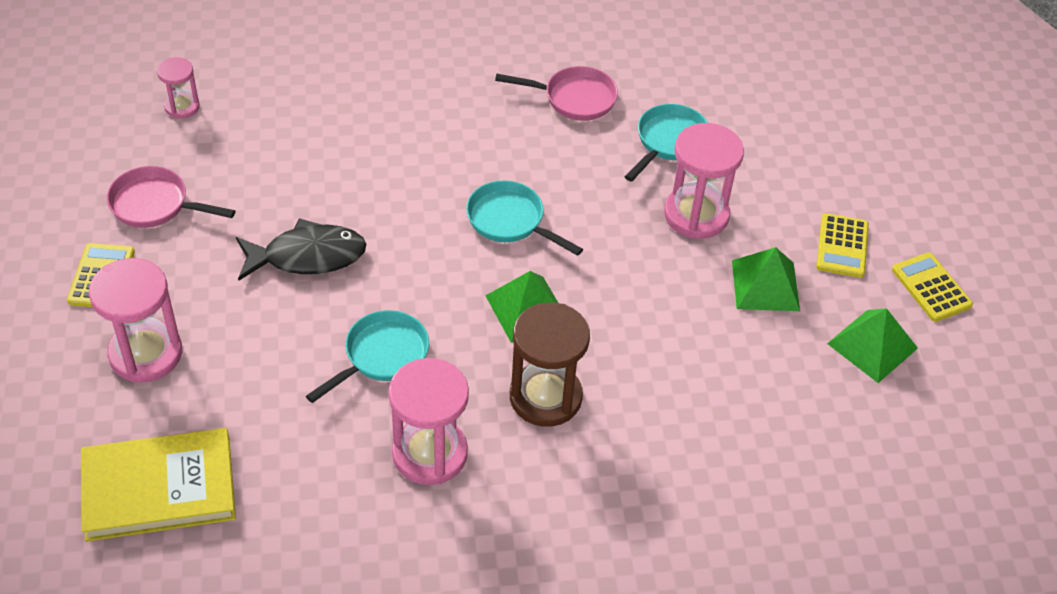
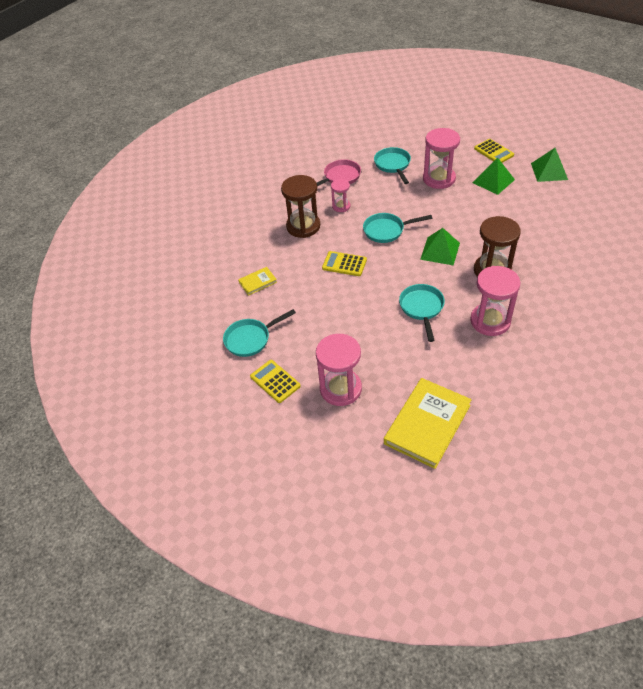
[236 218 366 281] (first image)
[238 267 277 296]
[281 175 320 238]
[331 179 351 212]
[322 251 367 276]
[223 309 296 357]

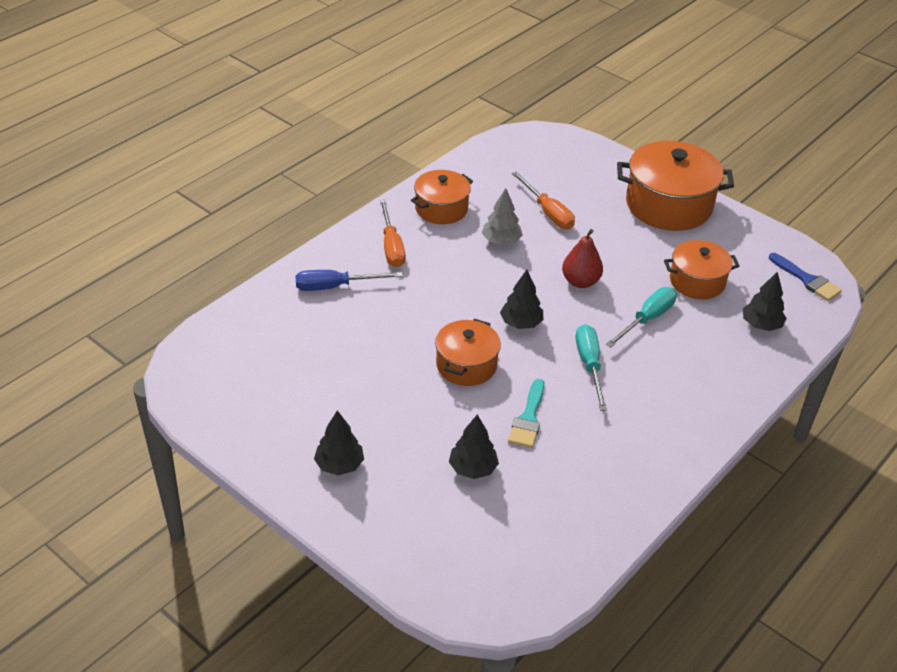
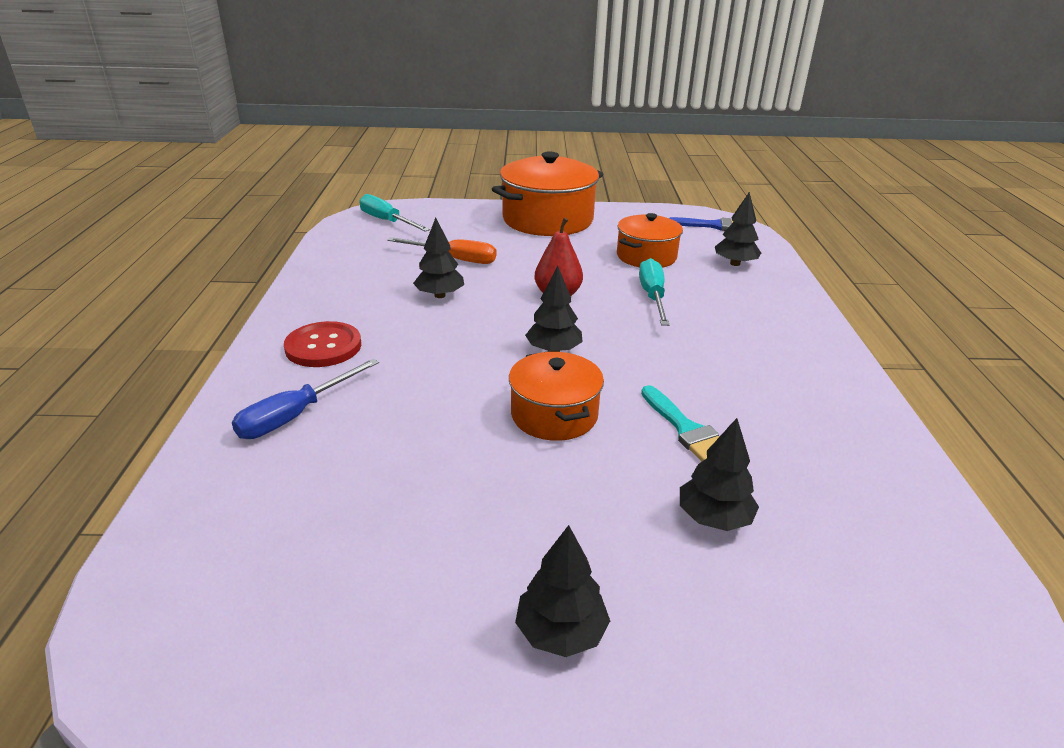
[411 170 473 224] (first image)
[359 194 430 232]
[284 321 361 367]
[413 218 464 298]

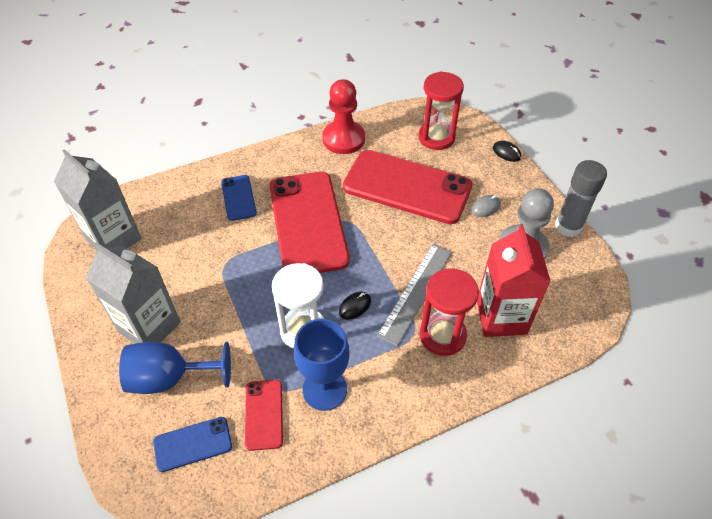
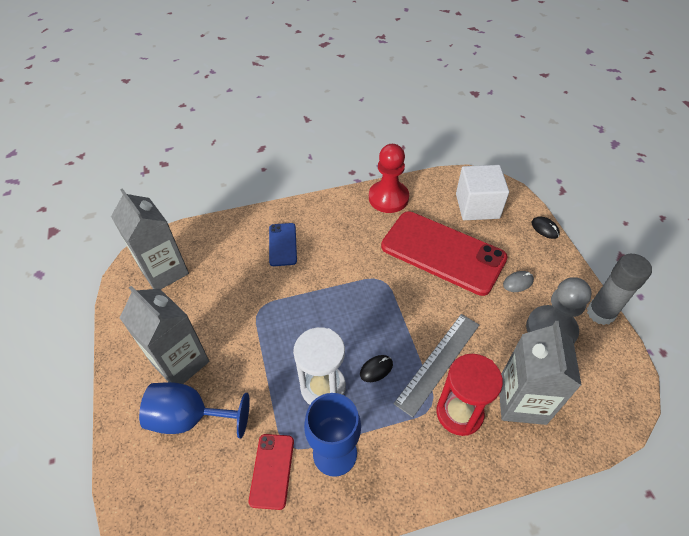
[153 417 232 472] (first image)
[269 172 350 273] (first image)
[456 165 509 220]
[499 321 582 425]

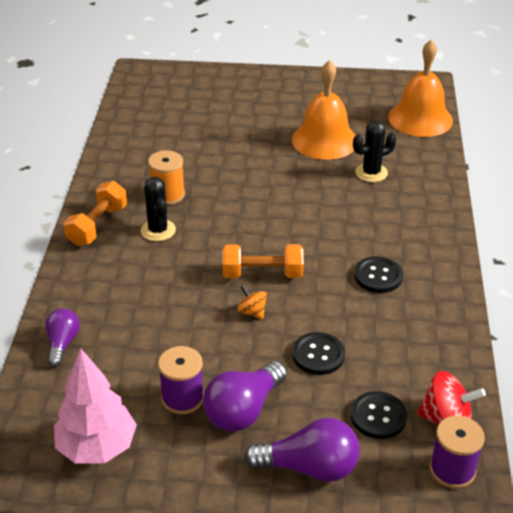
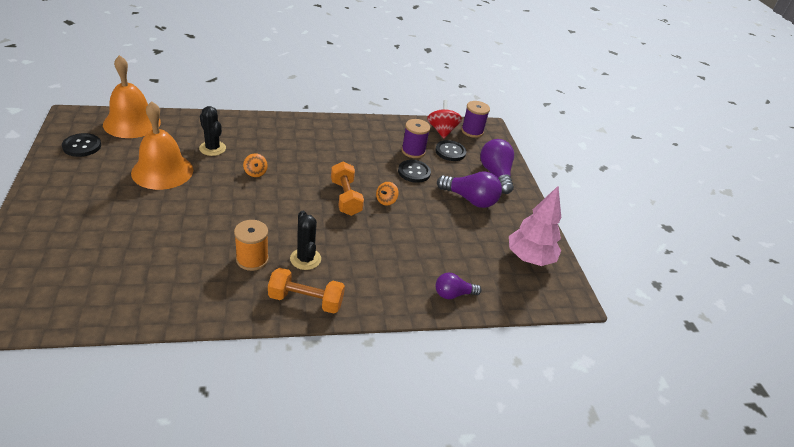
[243 153 268 177]
[402 119 430 158]
[62 133 101 157]
[290 211 321 270]

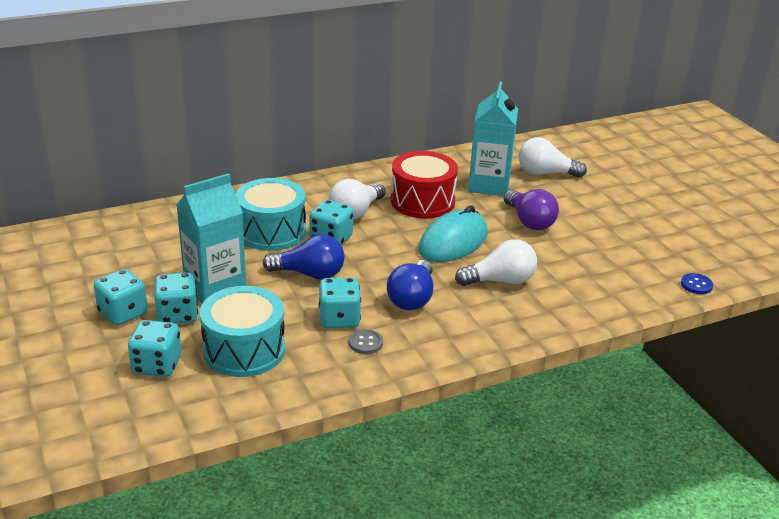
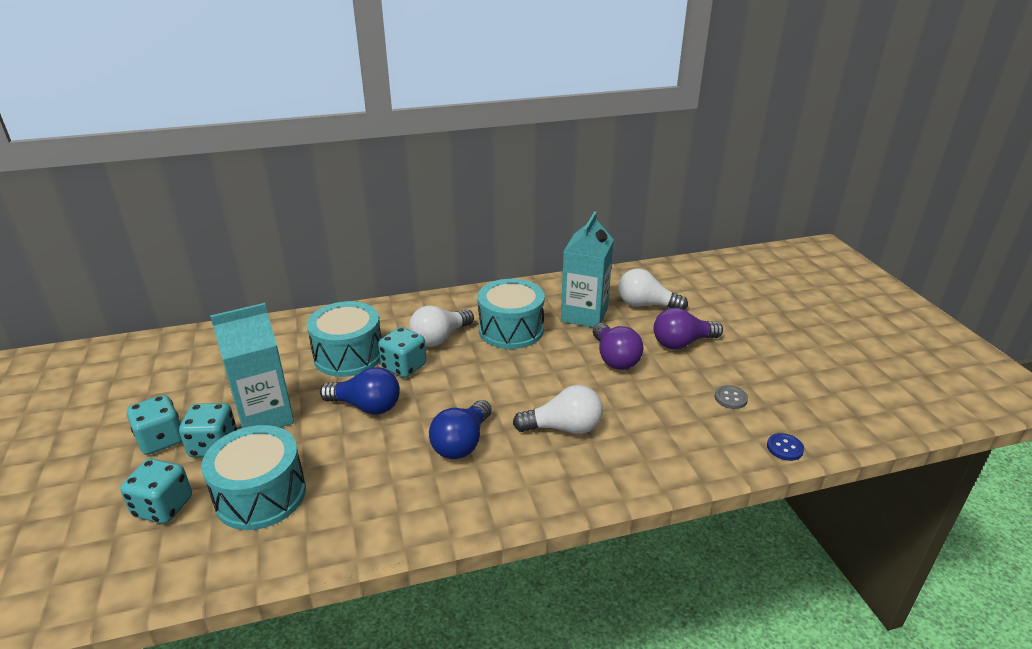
[319 278 361 328] (first image)
[418 205 488 262] (first image)
[654 308 723 349]
[715 385 748 409]
[478 279 545 349]

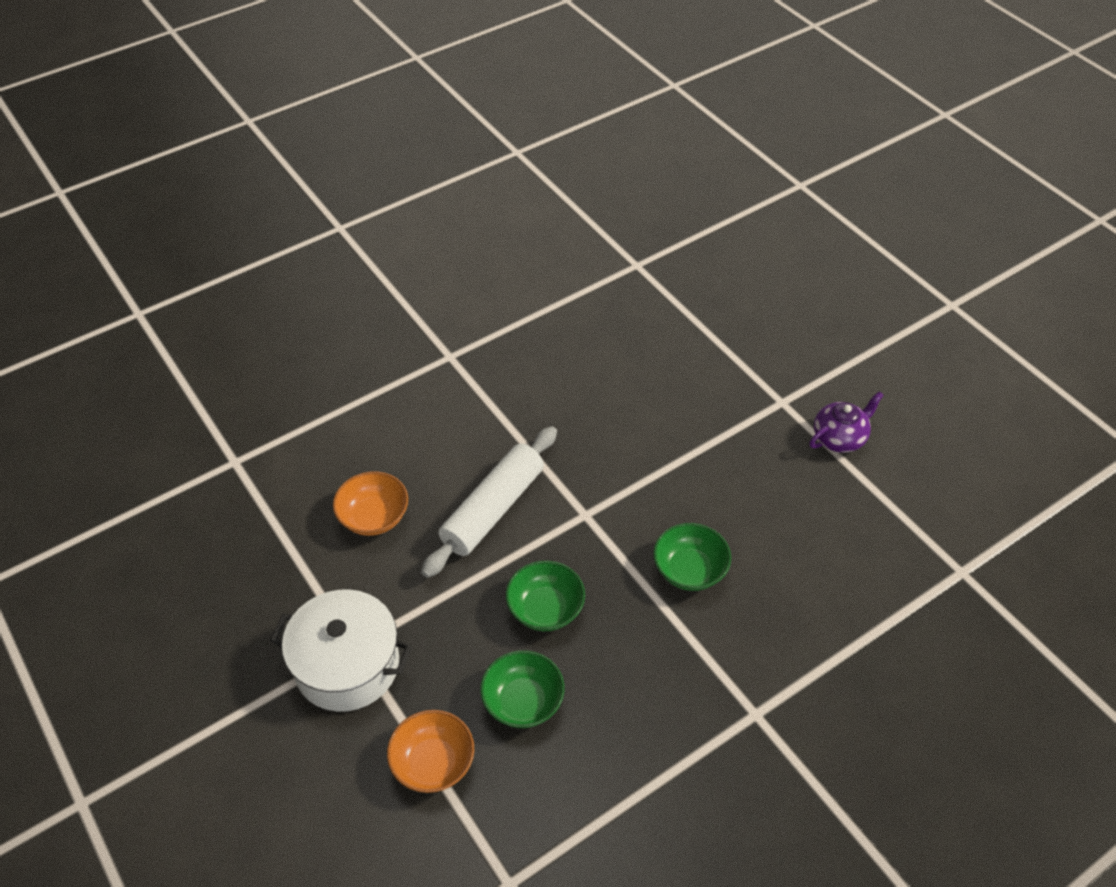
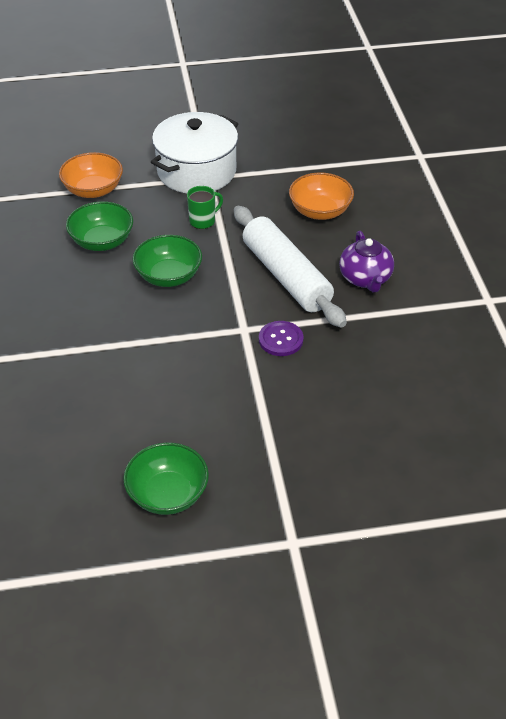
[187 186 223 229]
[259 321 303 356]
[123 443 209 515]
[339 231 394 292]

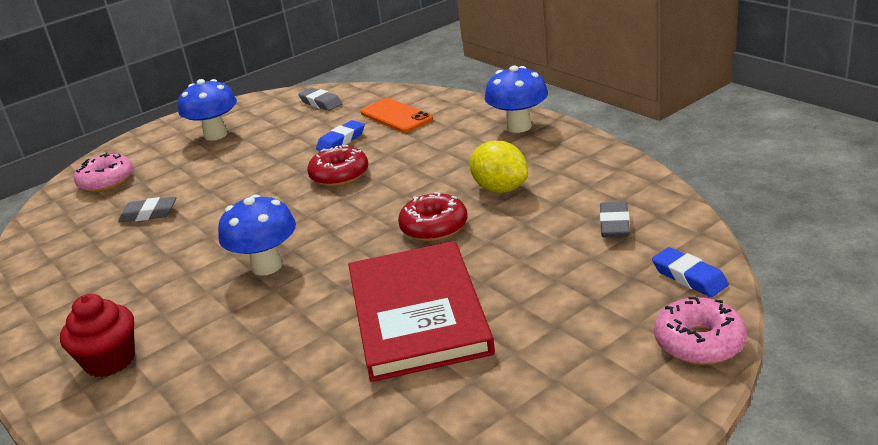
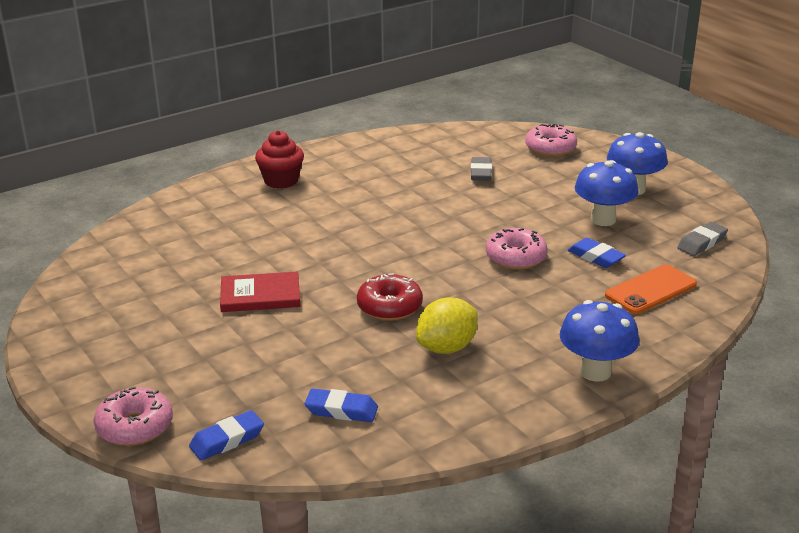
[575 160 638 226]
[486 228 548 270]
[305 388 378 422]
[220 271 300 312]

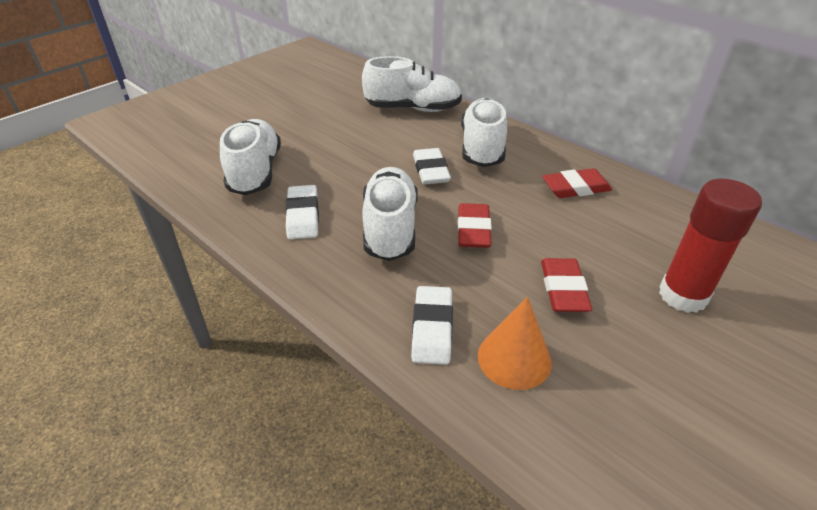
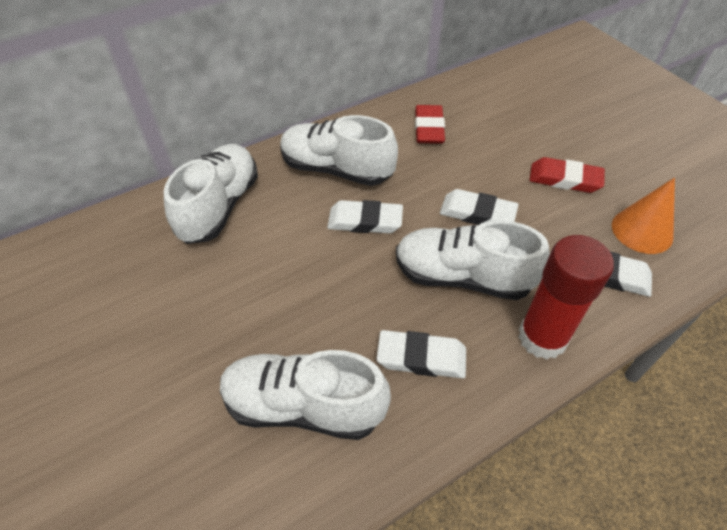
[518 235 614 360]
[440 189 519 225]

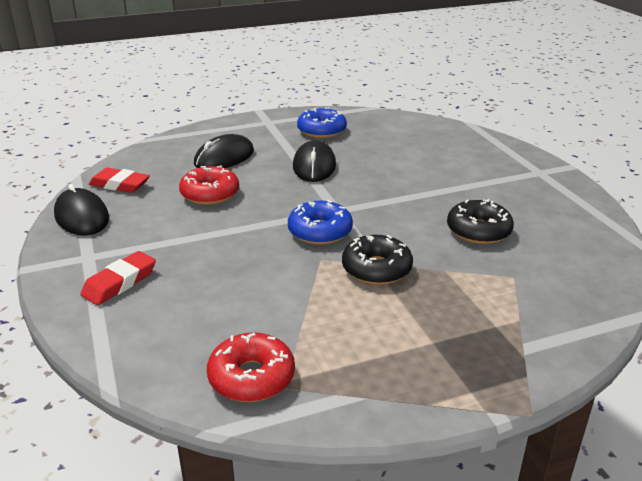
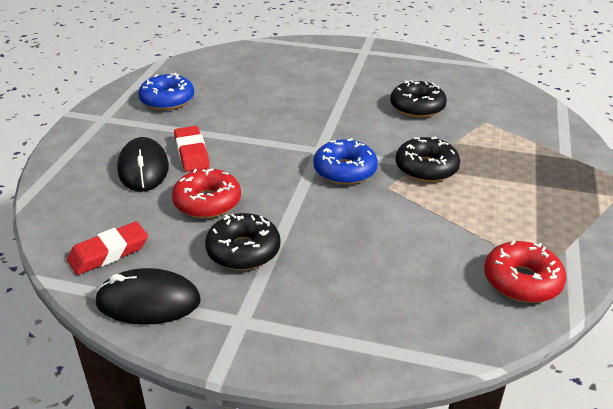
[293 140 336 182] (first image)
[205 213 280 270]
[174 126 210 172]

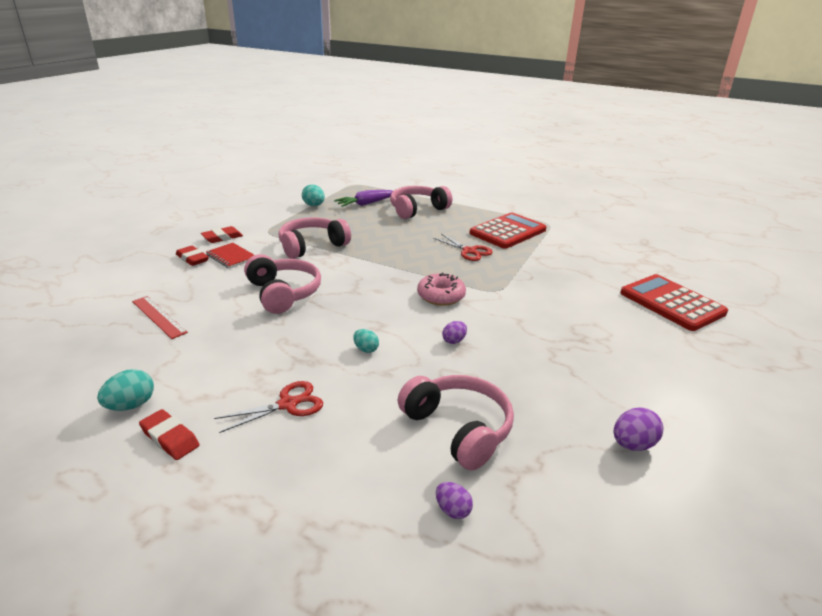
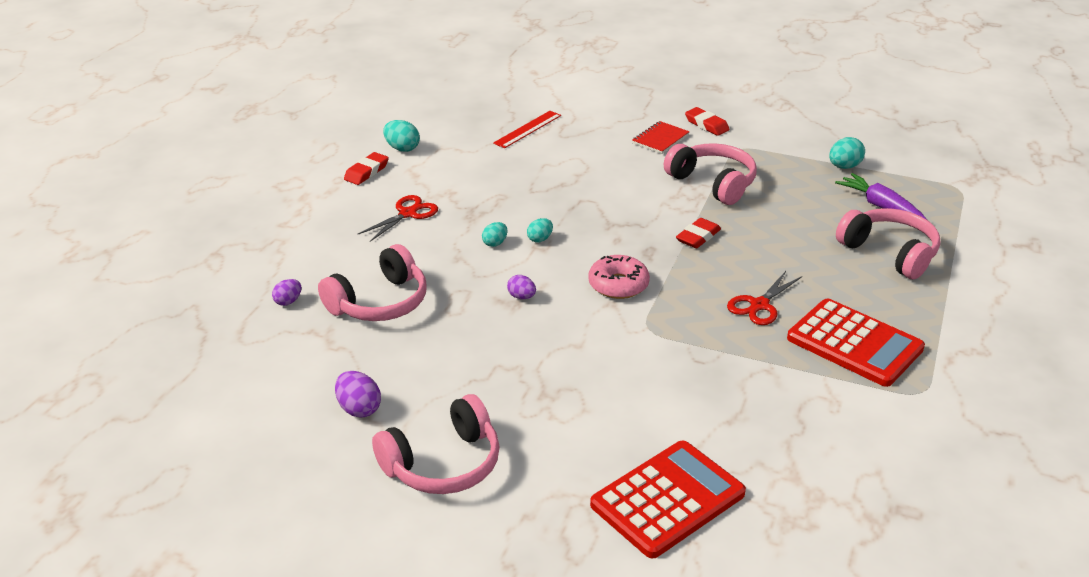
[527 218 553 242]
[676 218 721 248]
[372 394 500 494]
[358 195 438 242]

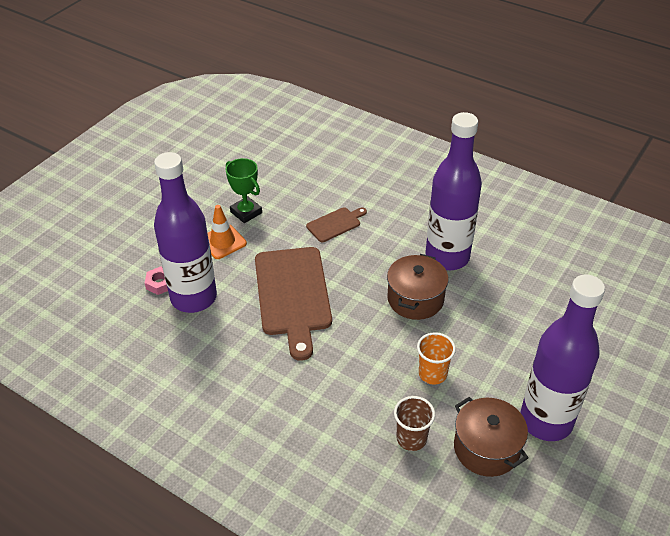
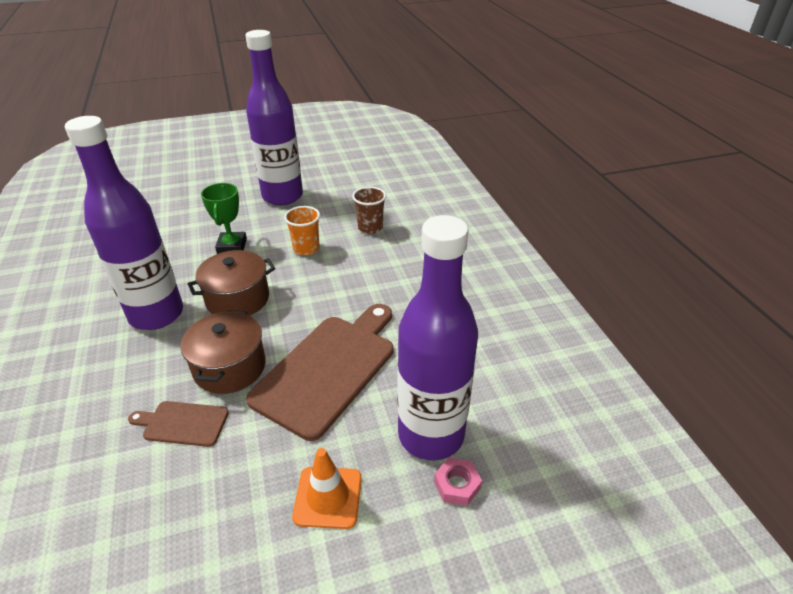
[201 183 247 254]
[180 310 266 394]

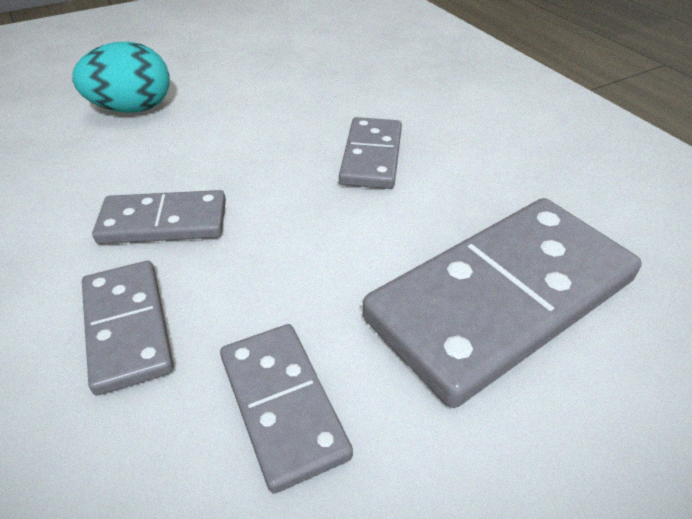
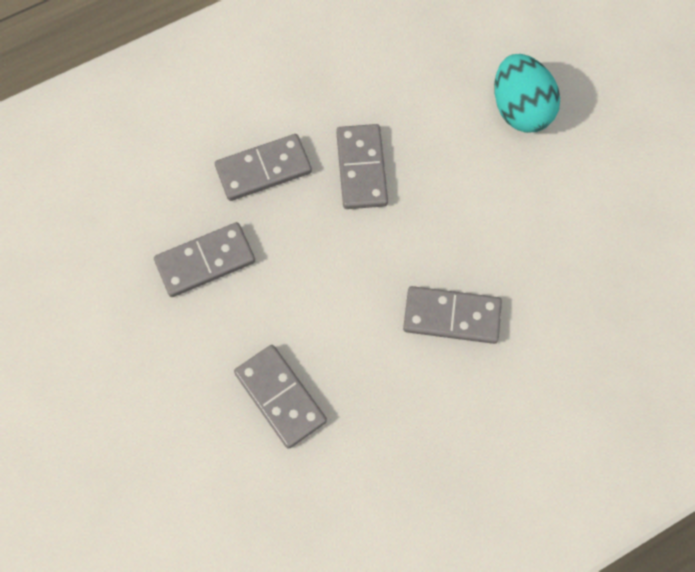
[234 345 327 449]

